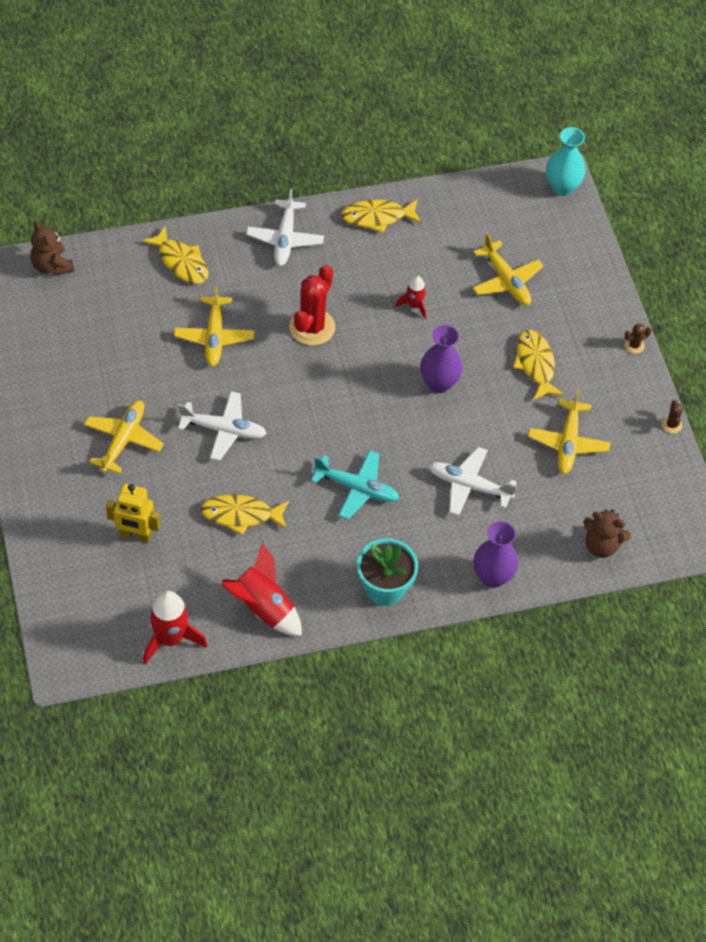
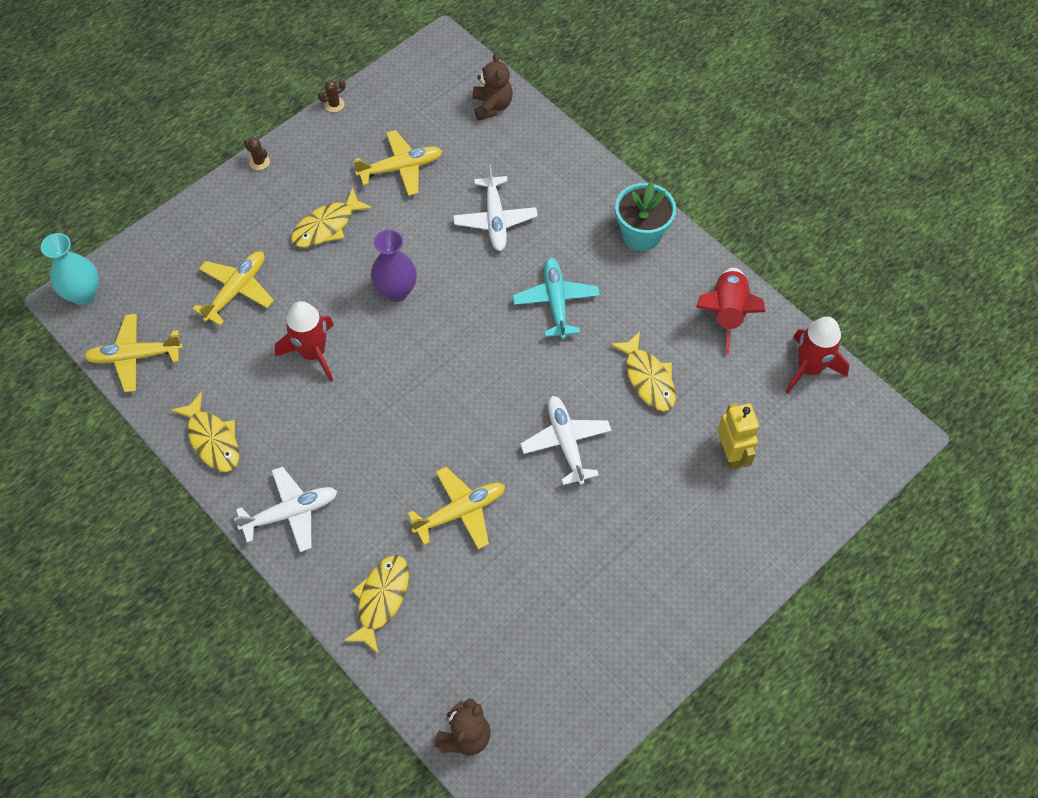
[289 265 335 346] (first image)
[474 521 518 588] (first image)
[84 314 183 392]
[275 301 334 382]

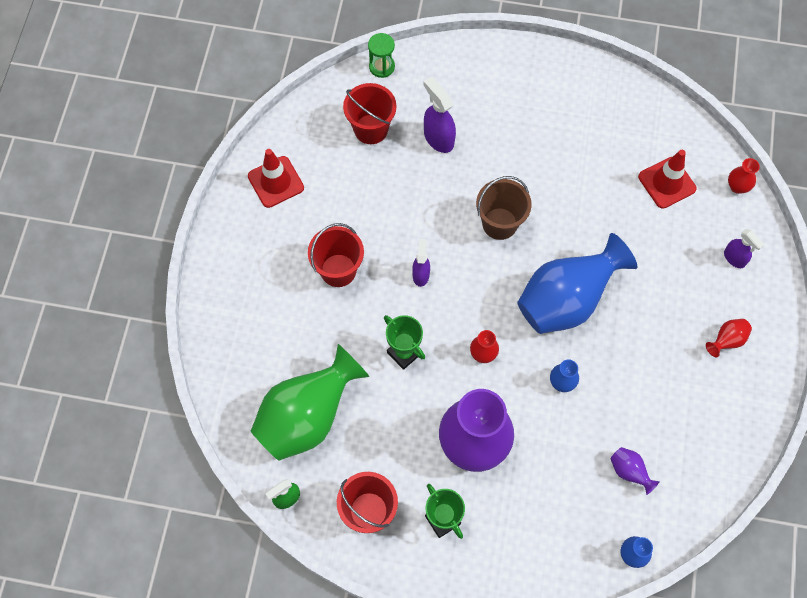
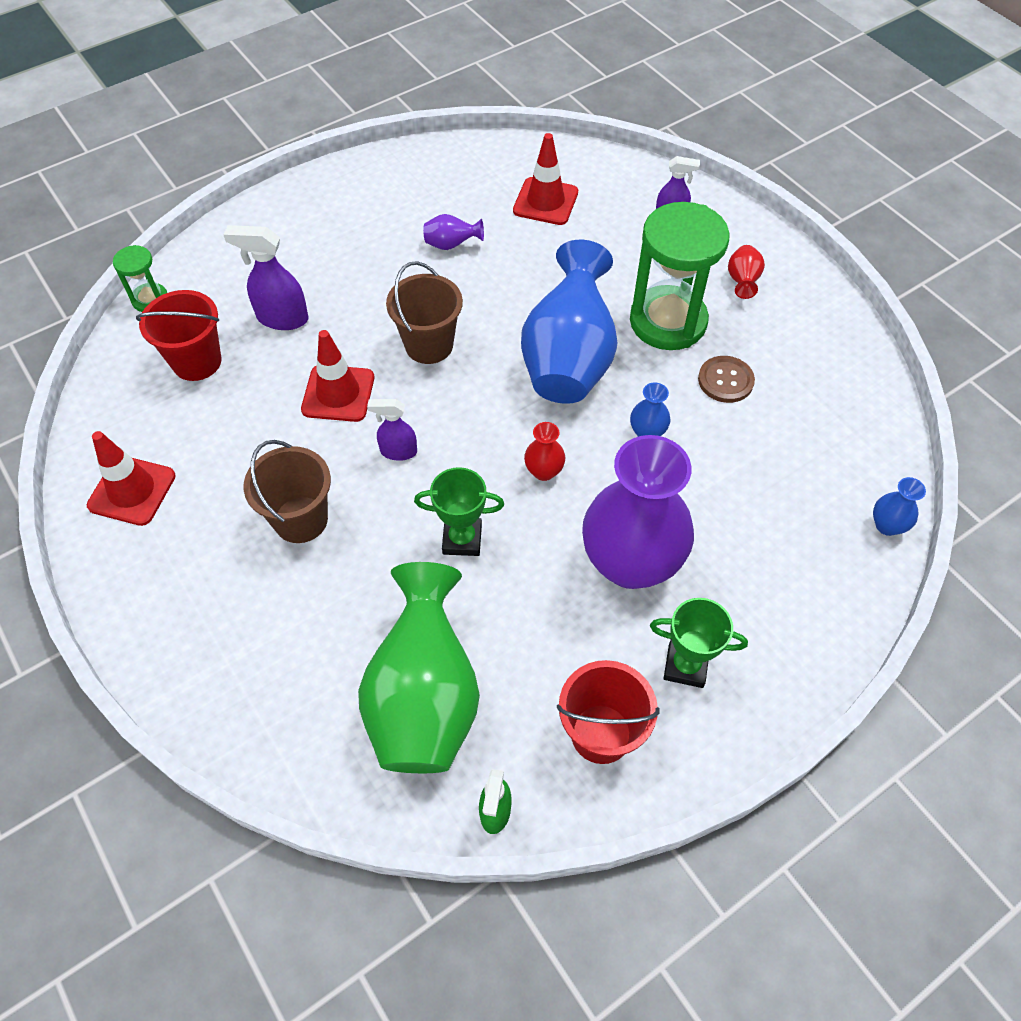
[728 158 760 194] (first image)
[301 330 374 422]
[630 202 730 350]
[698 356 755 403]
[423 214 484 250]
[244 440 331 543]
[367 399 417 461]

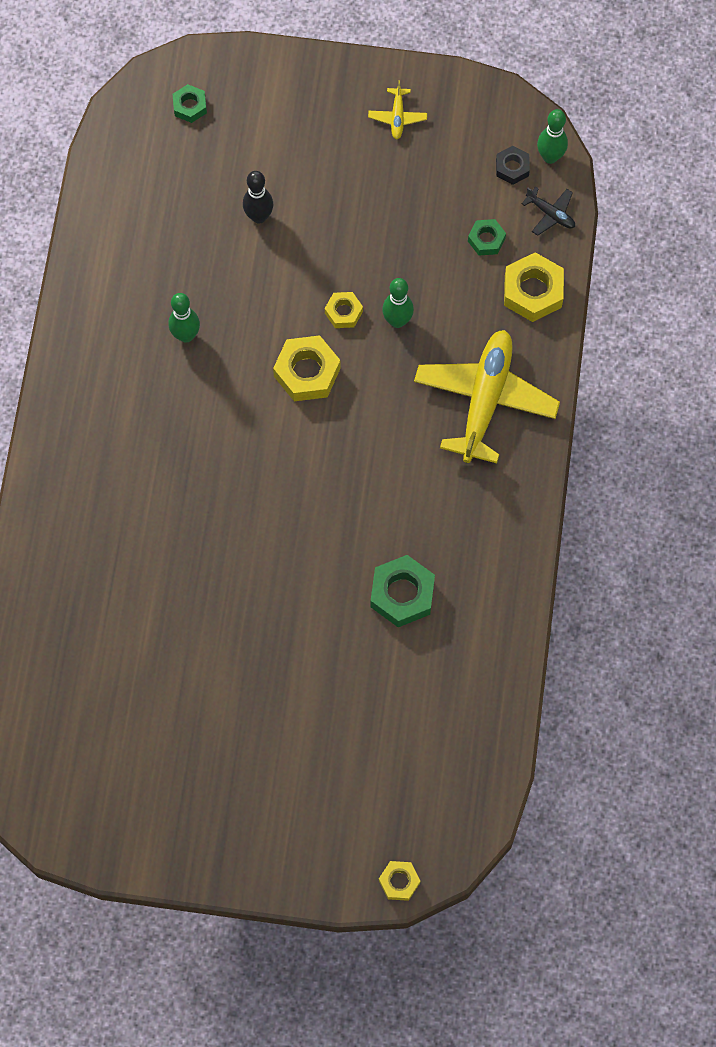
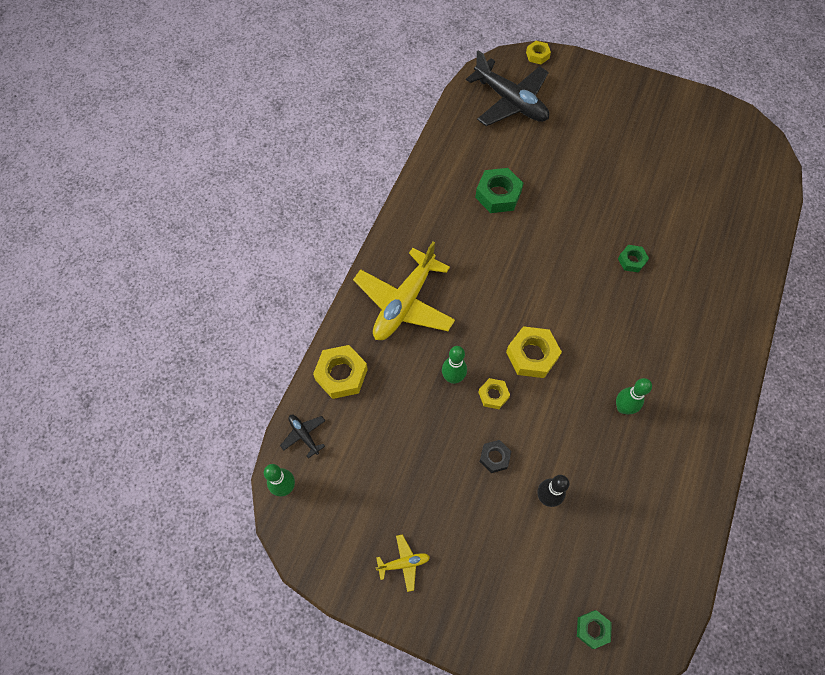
[466 50 549 126]
[618 245 649 273]
[480 440 511 473]
[376 534 430 592]

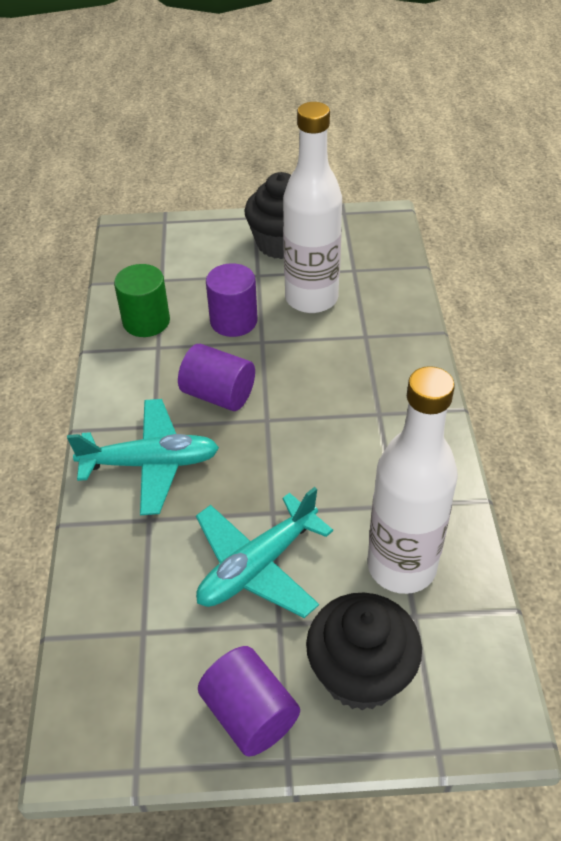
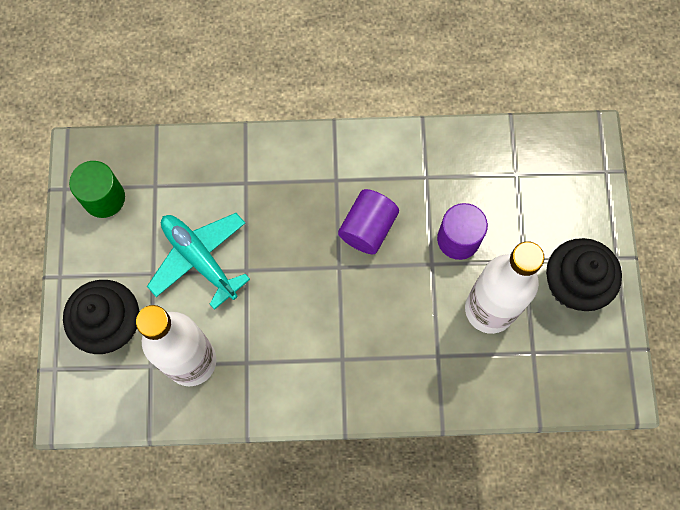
[67 399 219 515] (first image)
[198 646 300 757] (first image)
[69 161 125 218]

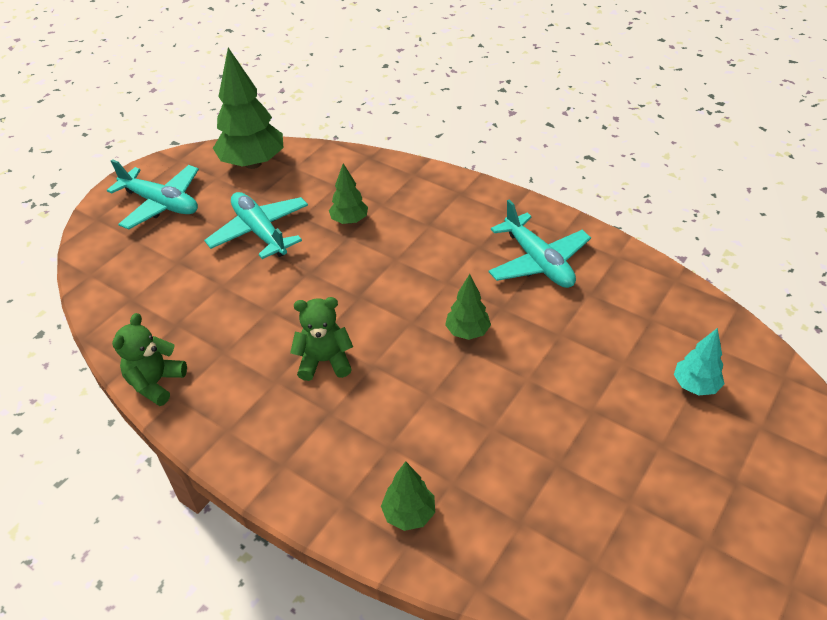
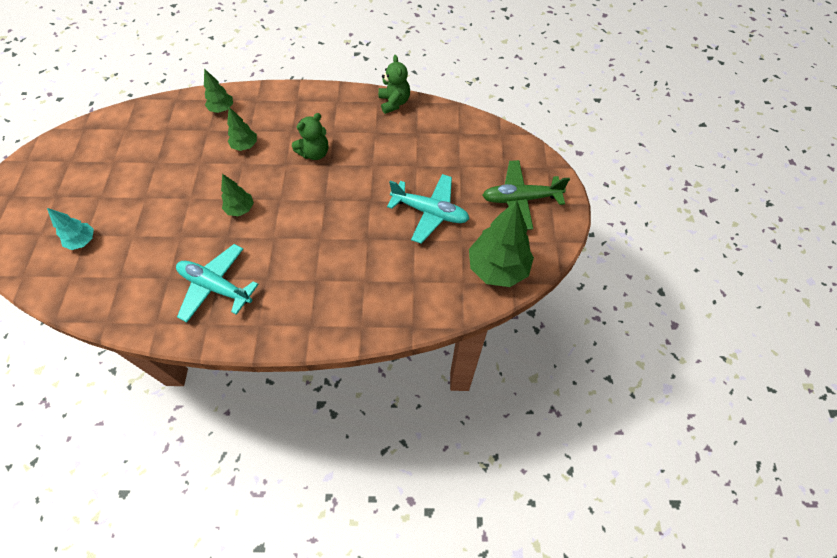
[227 107 257 151]
[482 160 570 230]

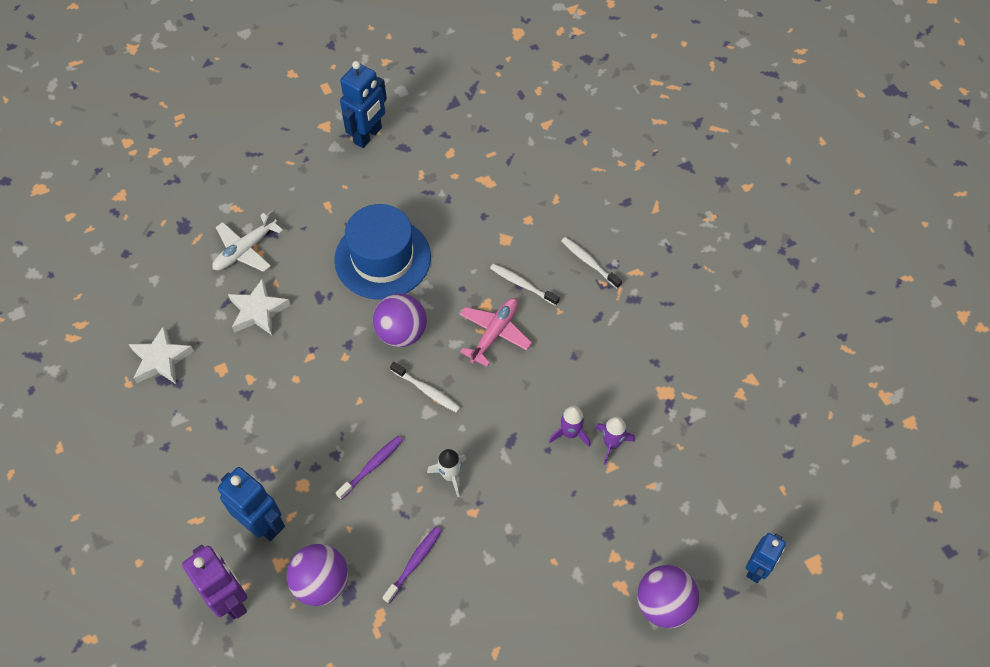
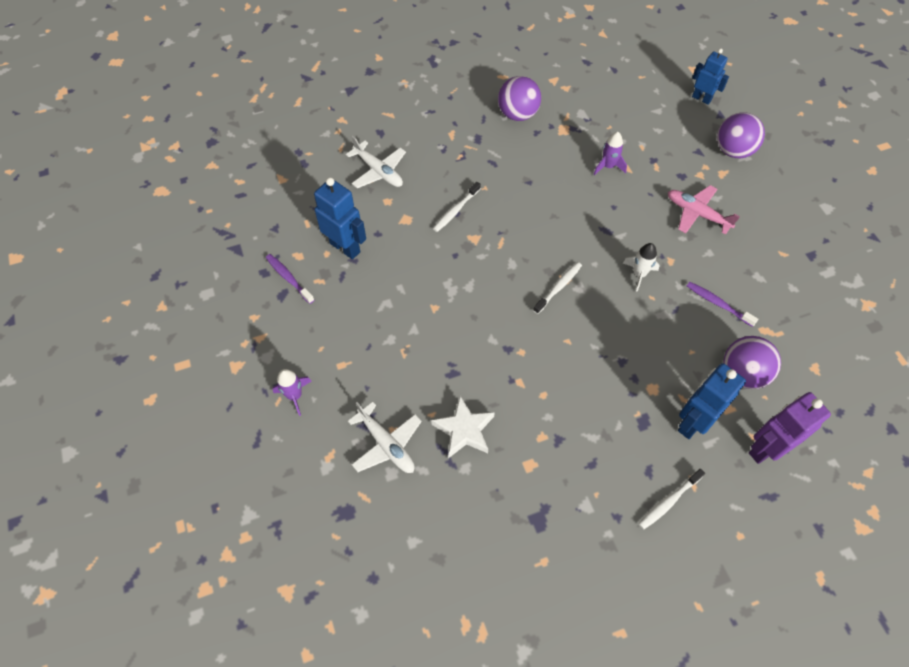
[129 326 194 384] (first image)
[334 204 431 300] (first image)
[346 136 406 188]
[266 254 314 304]
[314 177 366 259]
[498 76 541 121]
[668 185 740 235]
[272 369 312 416]
[638 469 705 529]

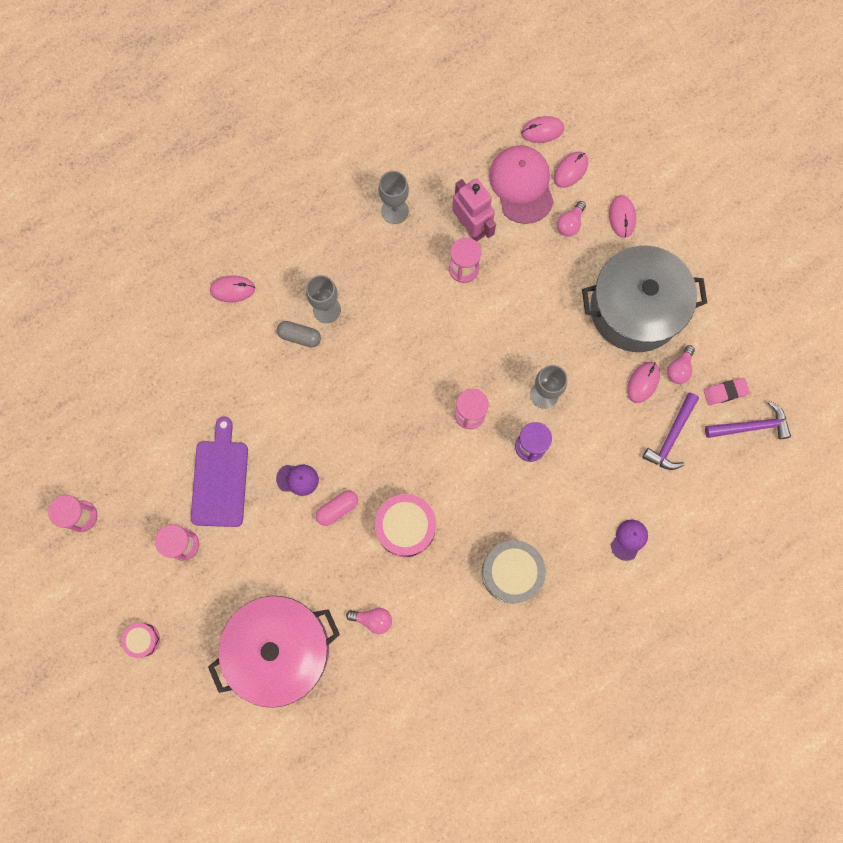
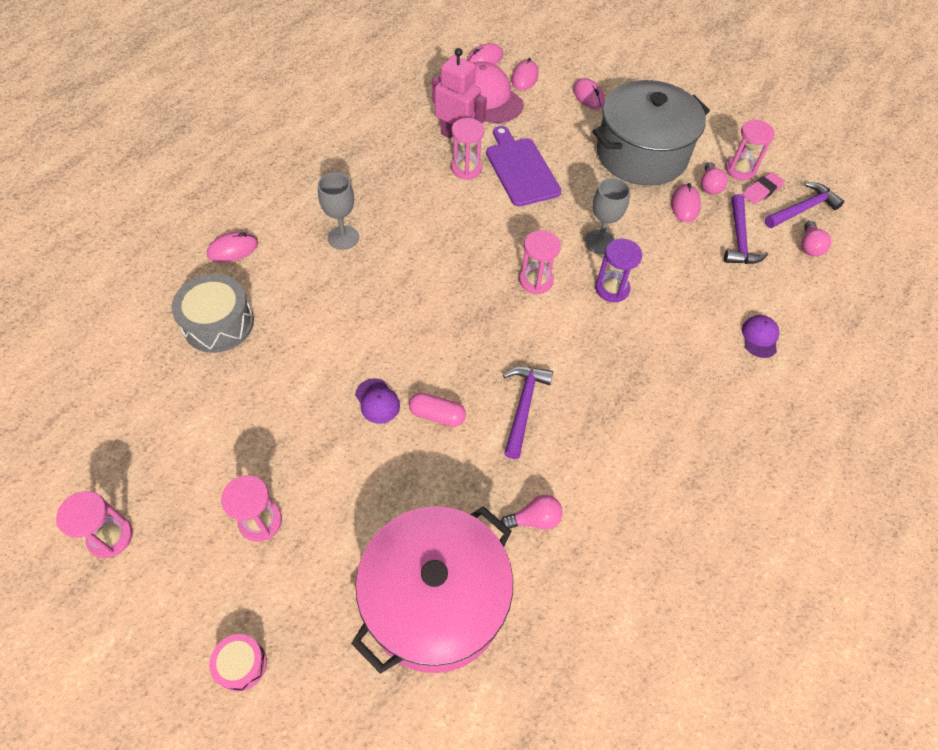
[277 321 321 347] (first image)
[378 171 409 224] (first image)
[725 120 775 180]
[486 126 561 207]
[171 274 254 353]
[801 221 831 256]
[503 367 553 459]
[355 378 400 424]
[409 393 466 427]

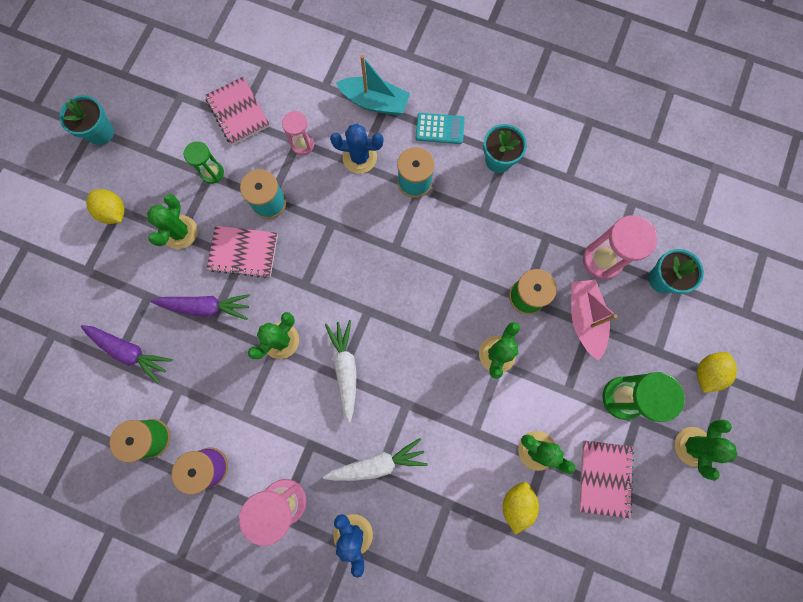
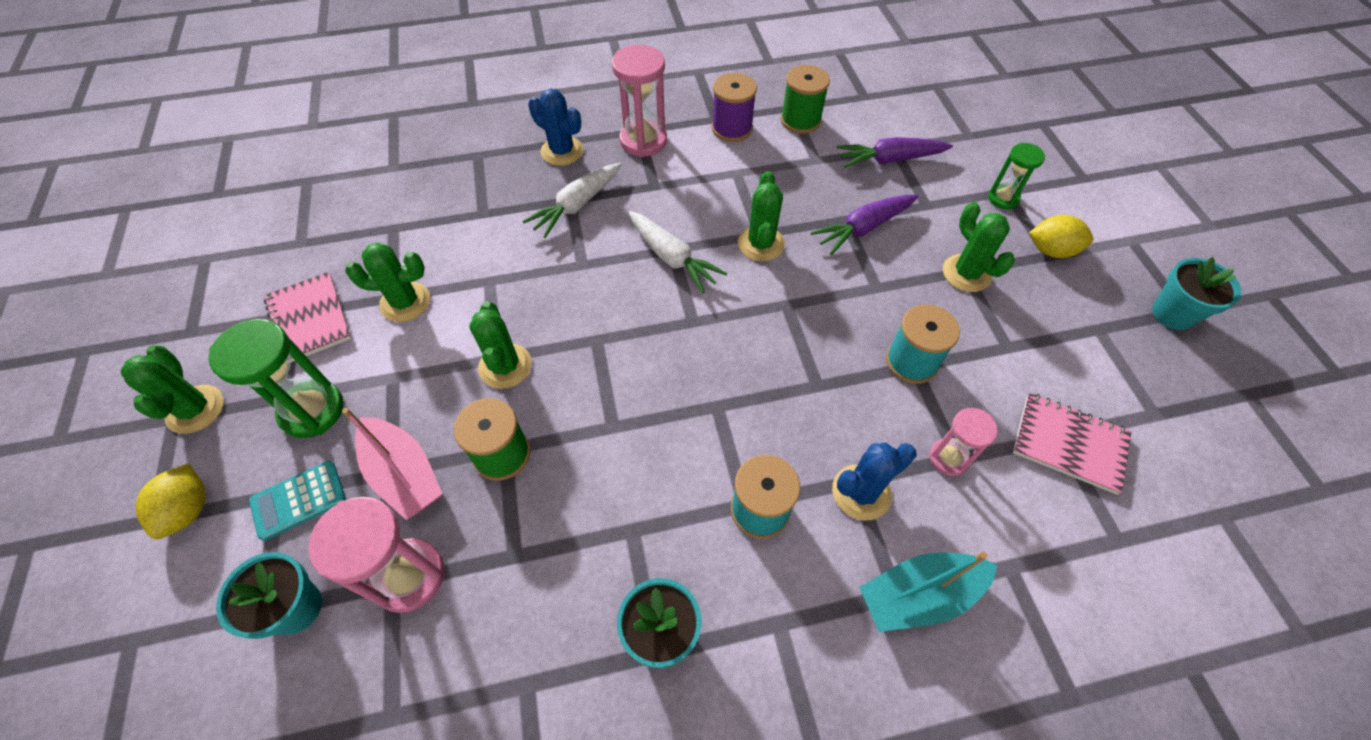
[207 226 278 278] (first image)
[503 482 539 535] (first image)
[988 143 1045 210]
[249 461 346 541]

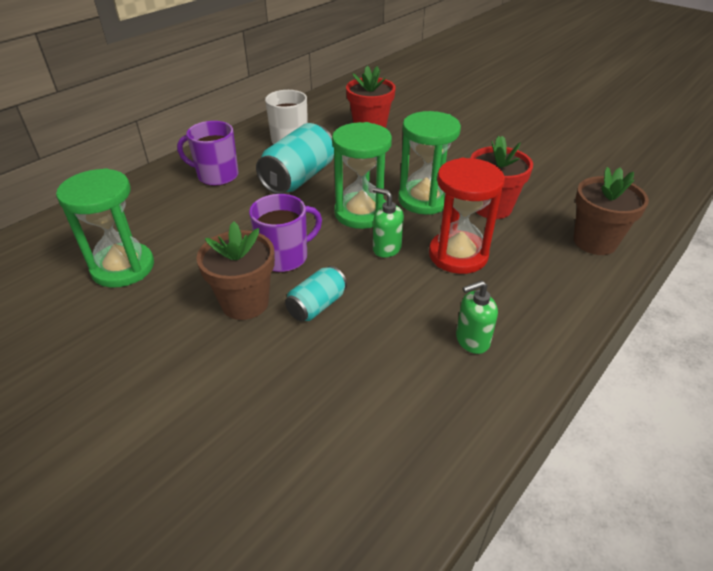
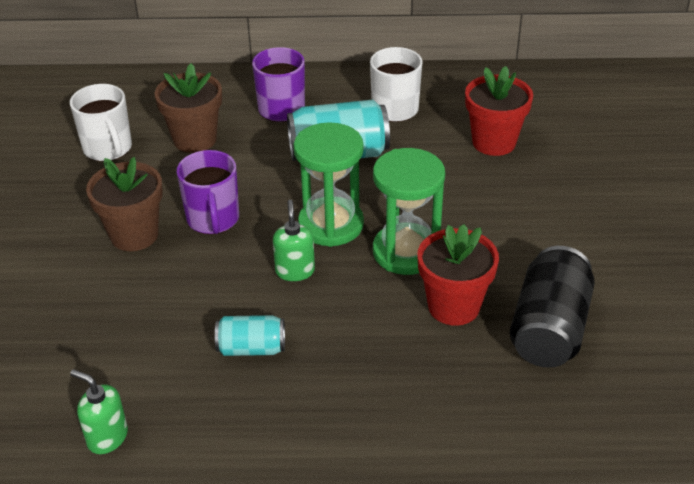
[429 158 505 274] (first image)
[510 246 595 368]
[215 315 285 356]
[70 369 128 454]
[154 63 222 153]
[70 84 132 162]
[177 150 239 235]

